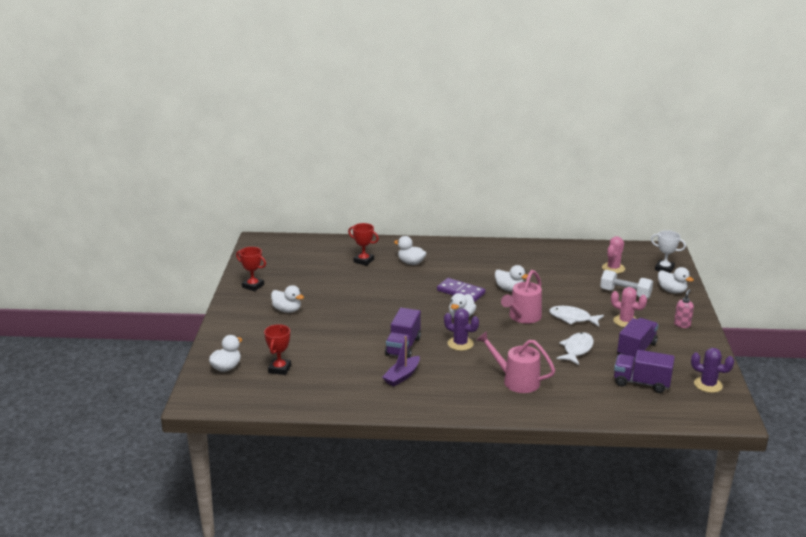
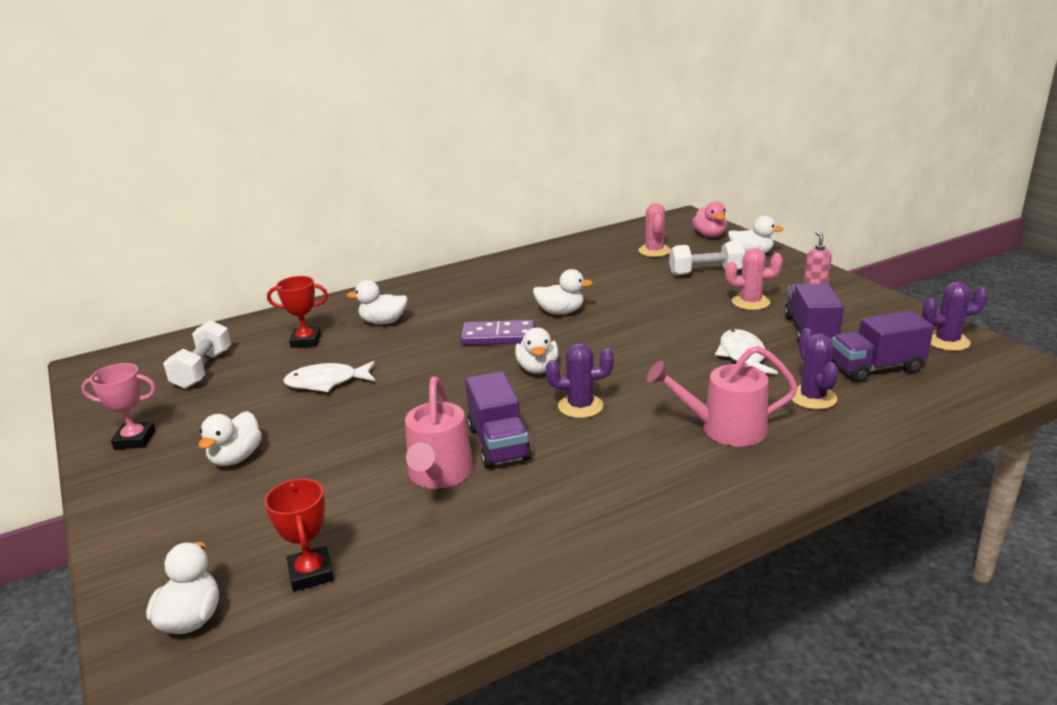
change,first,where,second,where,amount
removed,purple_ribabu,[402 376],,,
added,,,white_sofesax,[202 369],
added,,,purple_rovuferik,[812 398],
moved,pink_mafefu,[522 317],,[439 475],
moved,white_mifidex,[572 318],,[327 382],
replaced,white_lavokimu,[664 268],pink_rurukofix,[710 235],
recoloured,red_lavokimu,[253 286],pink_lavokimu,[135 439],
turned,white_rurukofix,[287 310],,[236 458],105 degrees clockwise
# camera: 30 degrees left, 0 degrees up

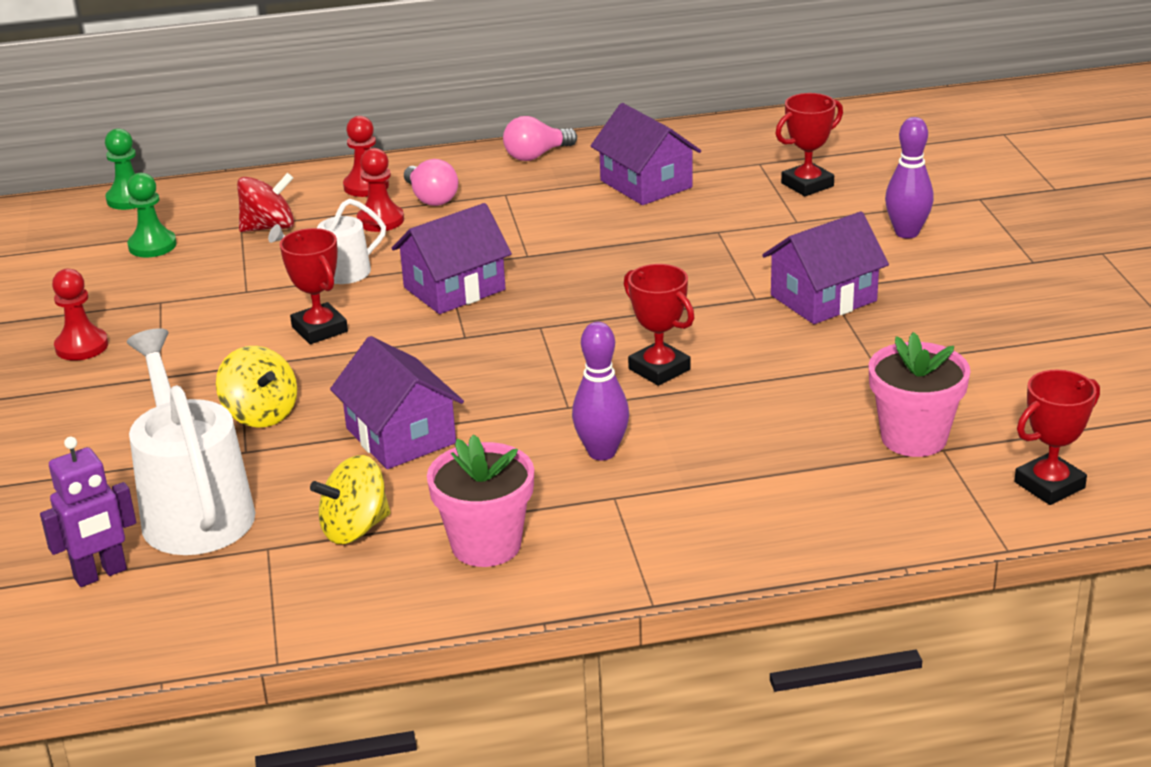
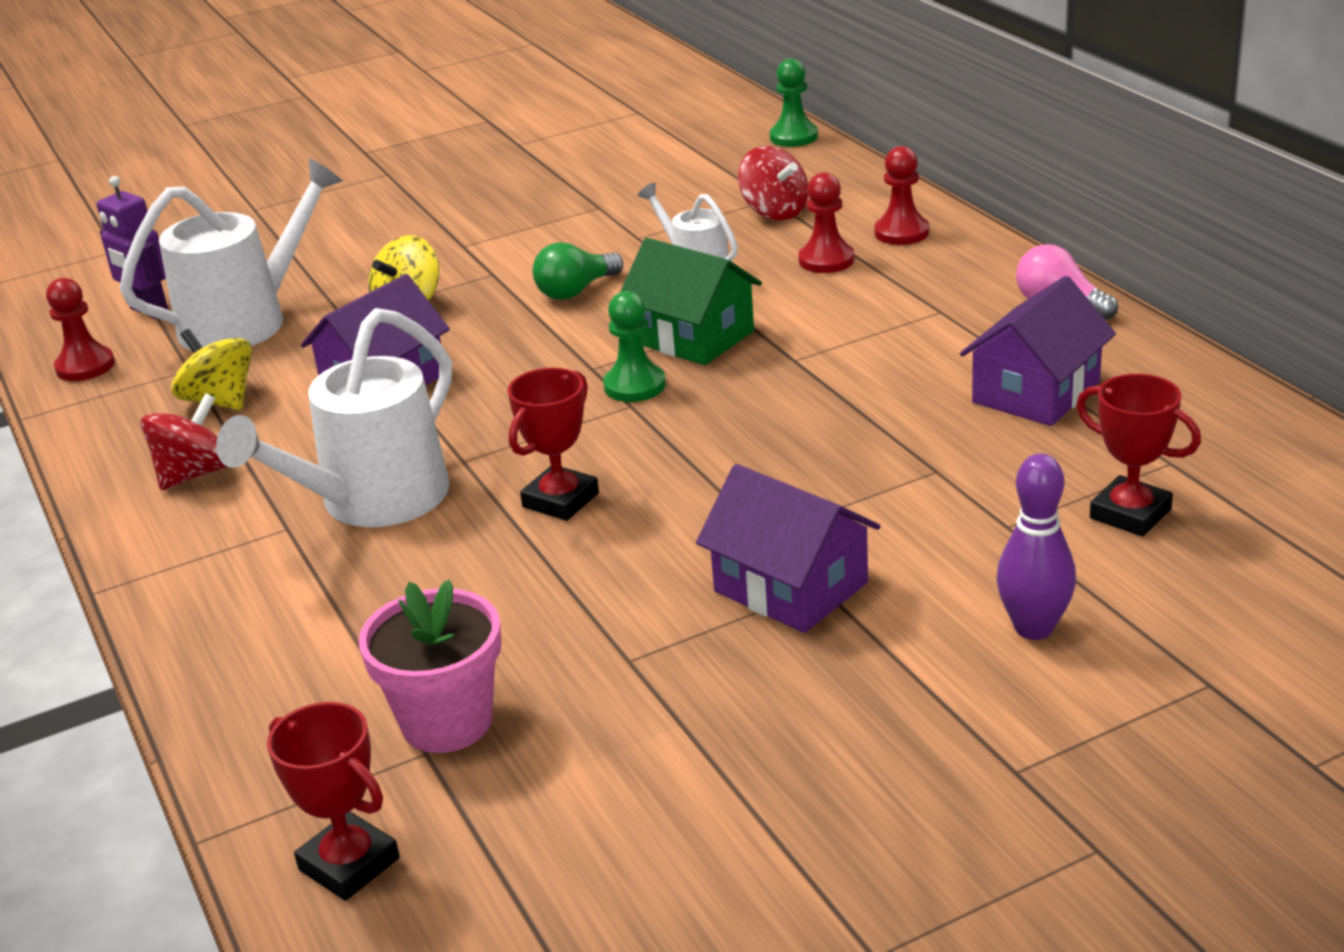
change,first,where,second,where,amount
removed,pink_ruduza,[431 198],,,
moved,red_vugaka,[81 346],,[85 366],
moved,green_vugaka,[152 246],,[634 386],
replaced,red_lavokimu,[319 329],green_ruduza,[576 291],
replaced,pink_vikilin,[486 545],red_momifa,[195 474],
replaced,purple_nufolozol,[602 452],white_mafefu,[373 501],
recoloured,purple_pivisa,[454 288],green_pivisa,[693 337],
# camera: 75 degrees right, 0 degrees up

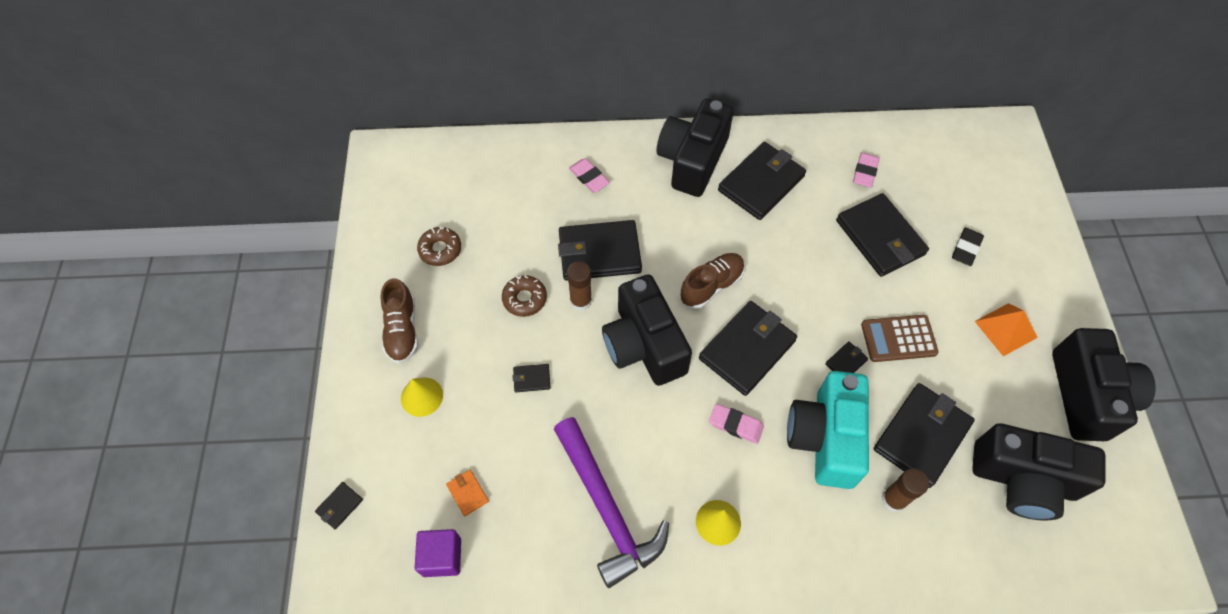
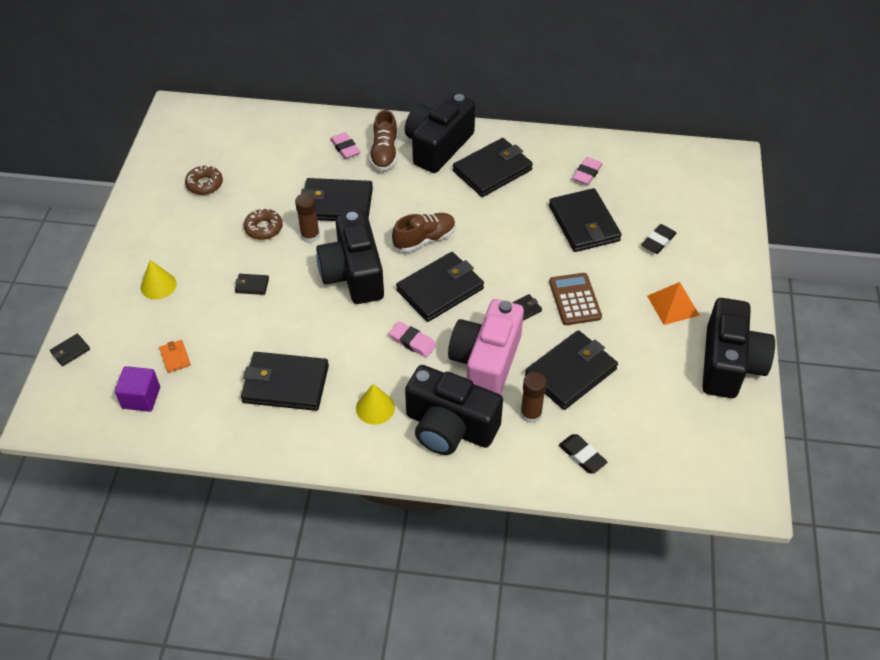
change,first,where,second,where,amount
added,,,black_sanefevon,[582 456],
moved,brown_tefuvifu,[402 330],,[384 153],
moved,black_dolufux,[1023 480],,[449 427],
replaced,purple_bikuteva,[606 508],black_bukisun,[285 384],
recoloured,turquoise_dolufux,[825 438],pink_dolufux,[486 362],
turned,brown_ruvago,[898 339],,[575 299],75 degrees clockwise
# camera: 10 degrees right, 10 degrees down

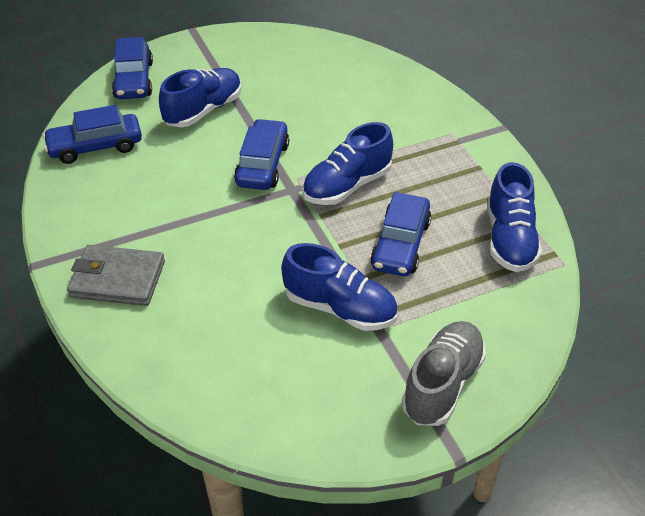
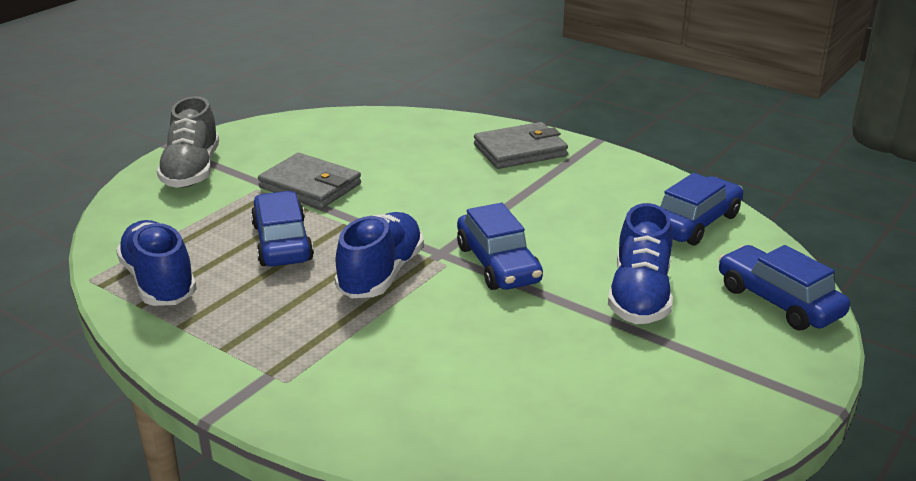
change,first,where,second,where,amount
replaced,blue_tefuvifu,[340 308],grey_bukisun,[310 186],
# camera: 150 degrees right, 15 degrees down

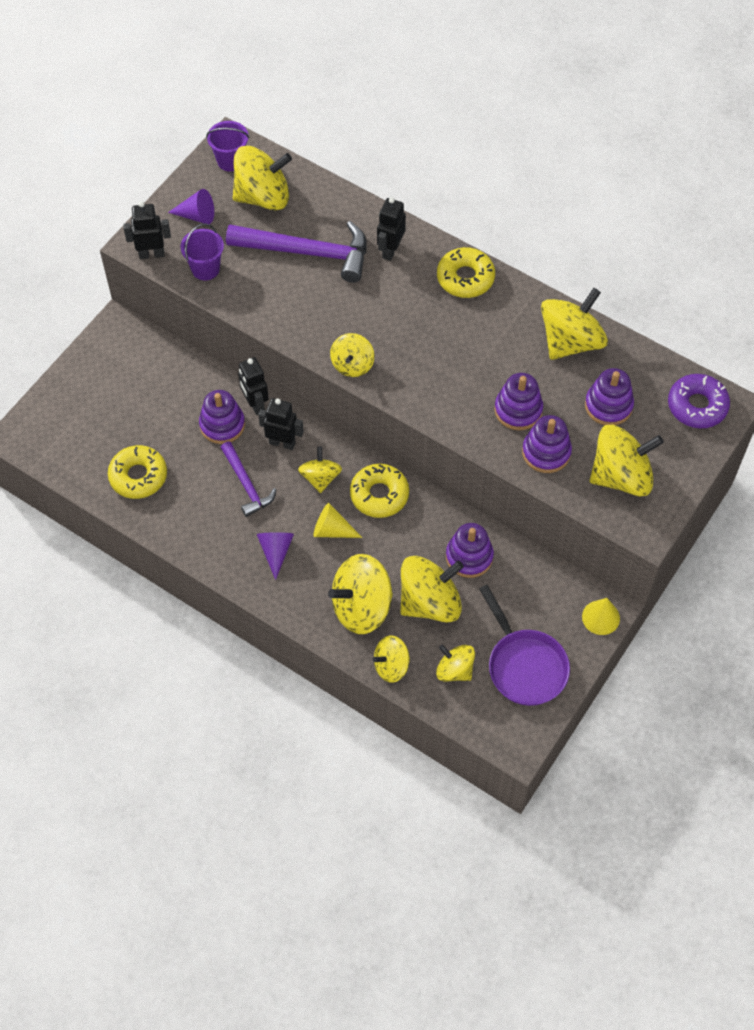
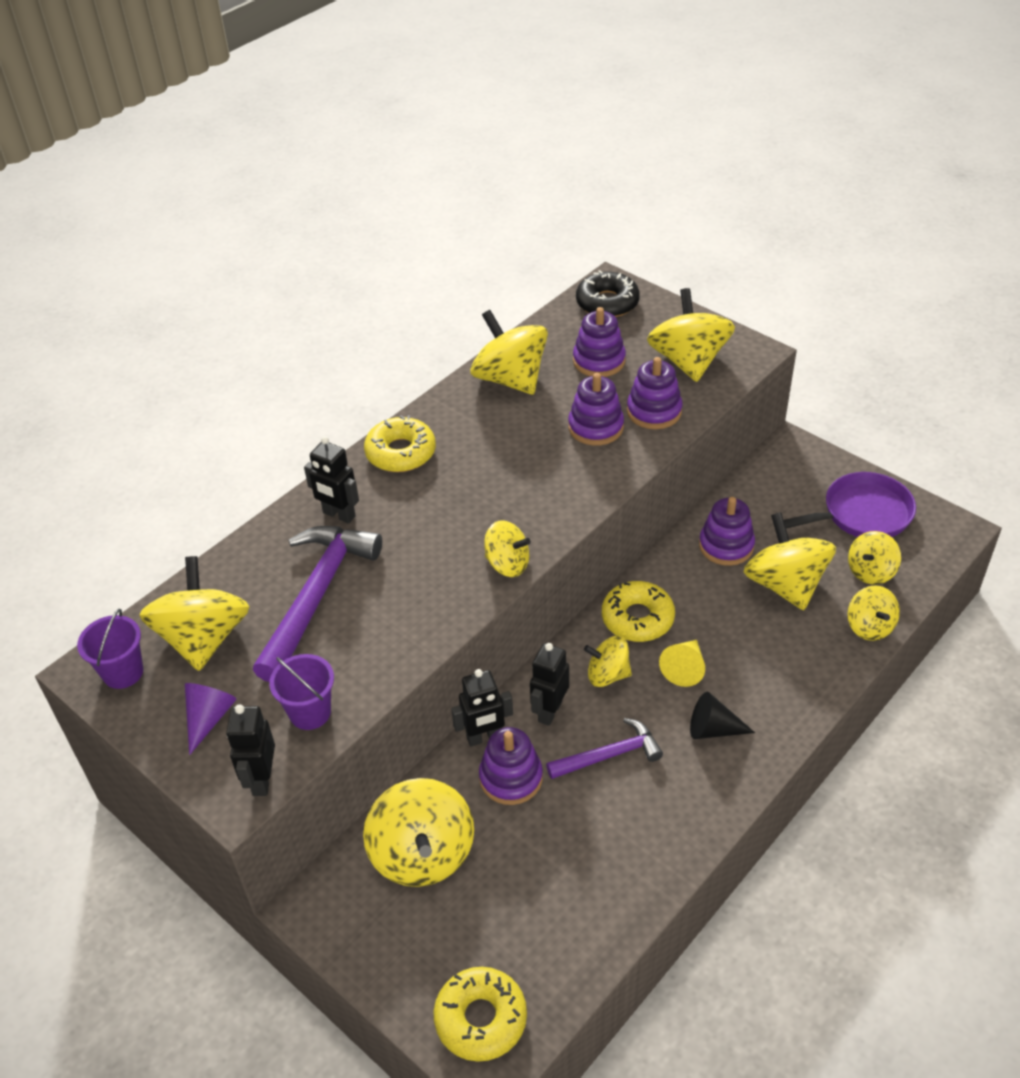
change,first,where,second,where,amount
removed,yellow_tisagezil,[601 617],,,
moved,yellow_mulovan,[138 476],,[481 1018],
moved,yellow_momifa,[361 607],,[422 854],
recoloured,purple_tisagezil,[276 551],black_tisagezil,[713 729],
recoloured,purple_mulovan,[697 406],black_mulovan,[607 303],
# camera: 80 degrees left, 15 degrees down

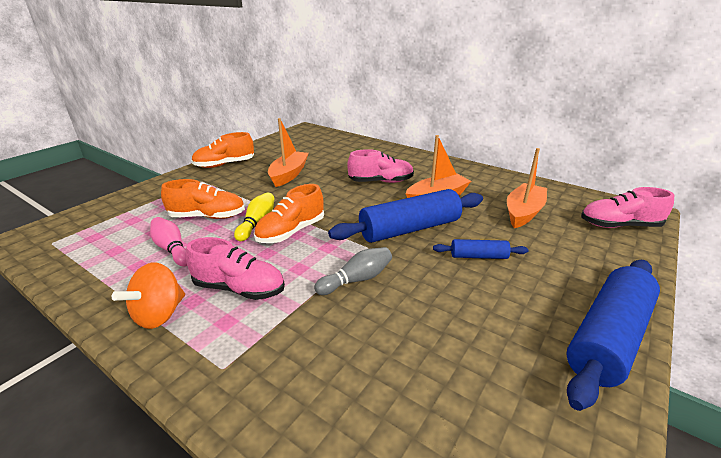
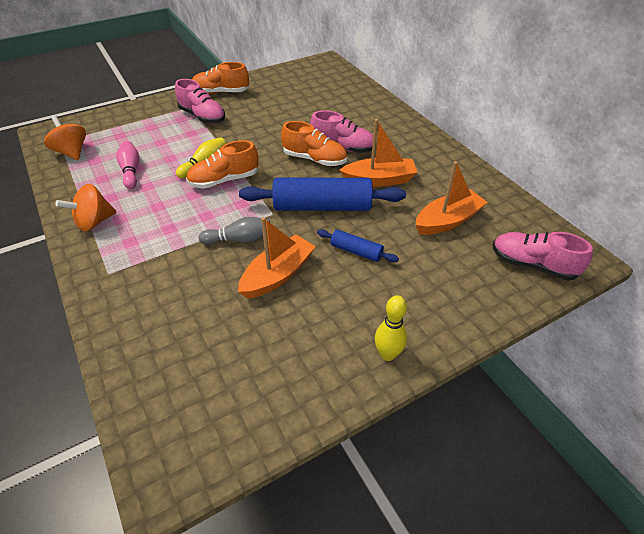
change,first,where,second,where,amount
added,,,orange_momifa,[72 152],
moved,orange_tefuvifu,[208 216],,[314 159],
moved,pink_tefuvifu,[239 288],,[202 116],
moved,orange_ribabu,[289 174],,[278 275],
replaced,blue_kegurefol,[608 337],yellow_nufolozol,[387 354],
# camera: 25 degrees right, 15 degrees up

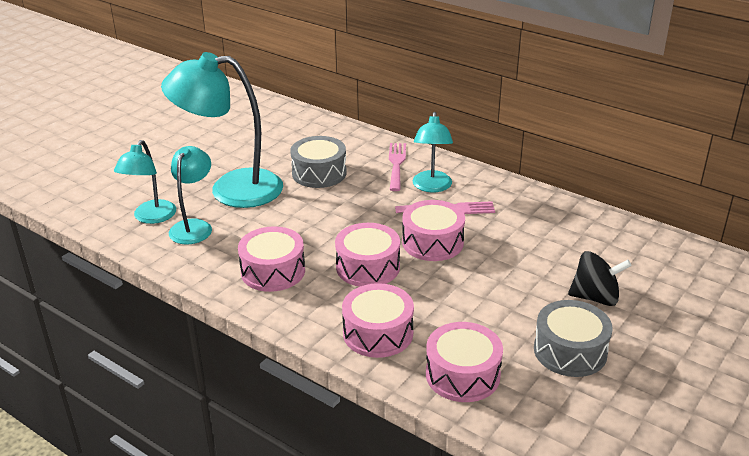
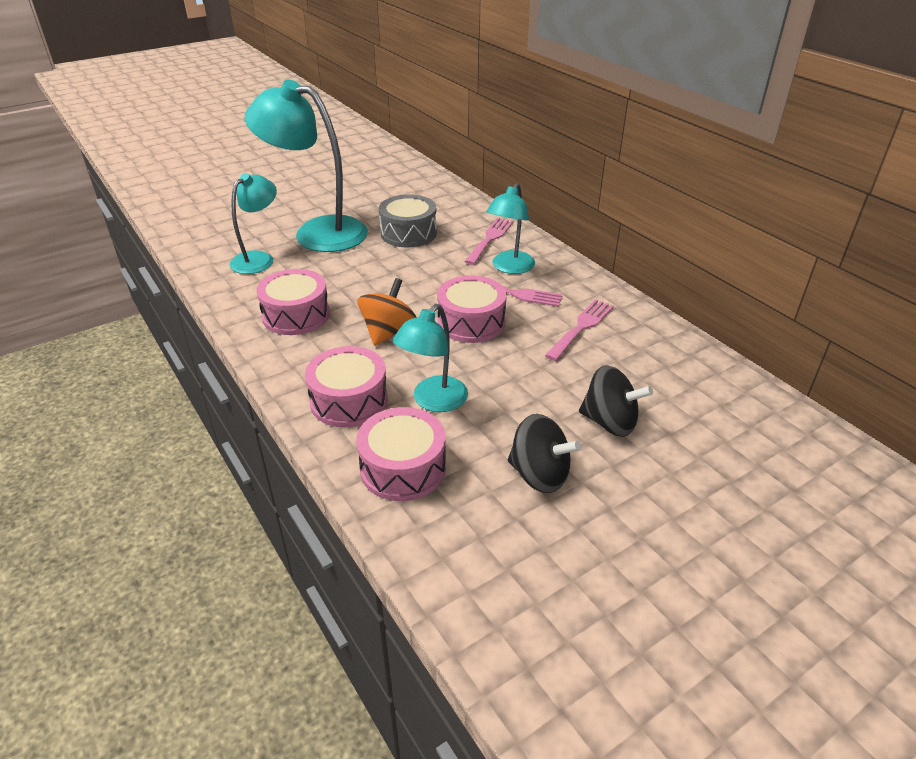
change,first,where,second,where,amount
added,,,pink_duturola,[581 327],
moved,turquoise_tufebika,[151 217],,[433 401],
replaced,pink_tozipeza,[368 267],orange_momifa,[388 332],
replaced,grey_tozipeza,[570 351],black_momifa,[539 475],
# camera: 20 degrees right, 5 degrees up

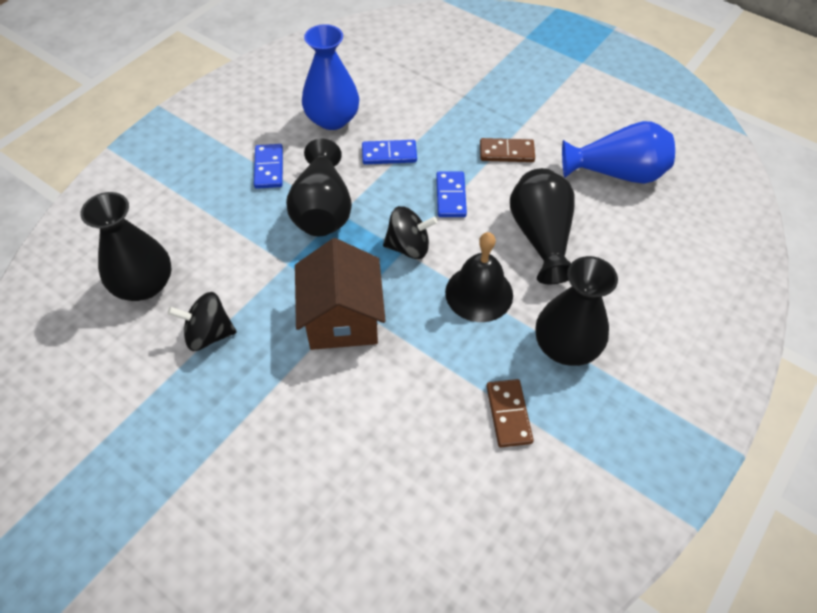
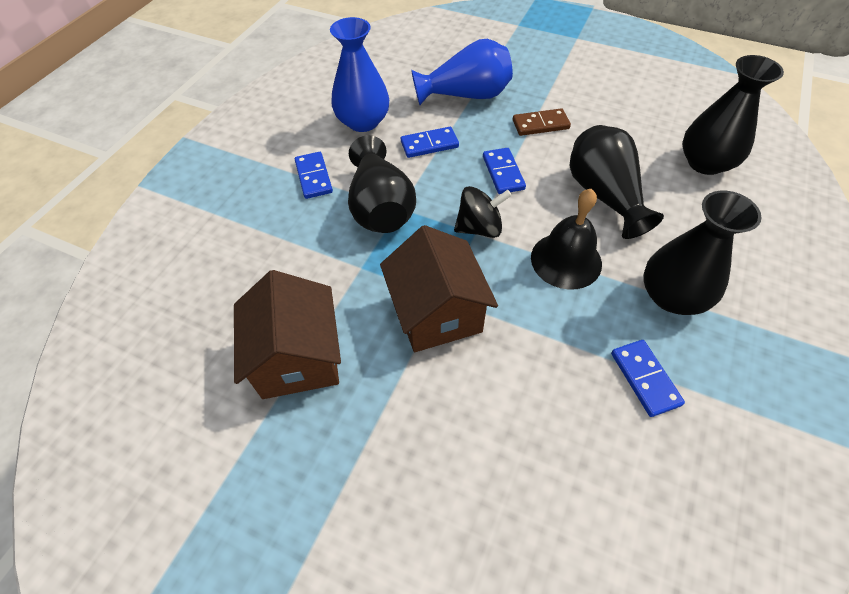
change,first,where,second,where,amount
moved,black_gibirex,[144 285],,[705 163],
moved,blue_gibirex,[616 173],,[466 95],
replaced,black_momifa,[209 334],brown_pivisa,[298 358],
recoloured,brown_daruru,[508 414],blue_daruru,[645 378],
# camera: 10 degrees left, 0 degrees up

